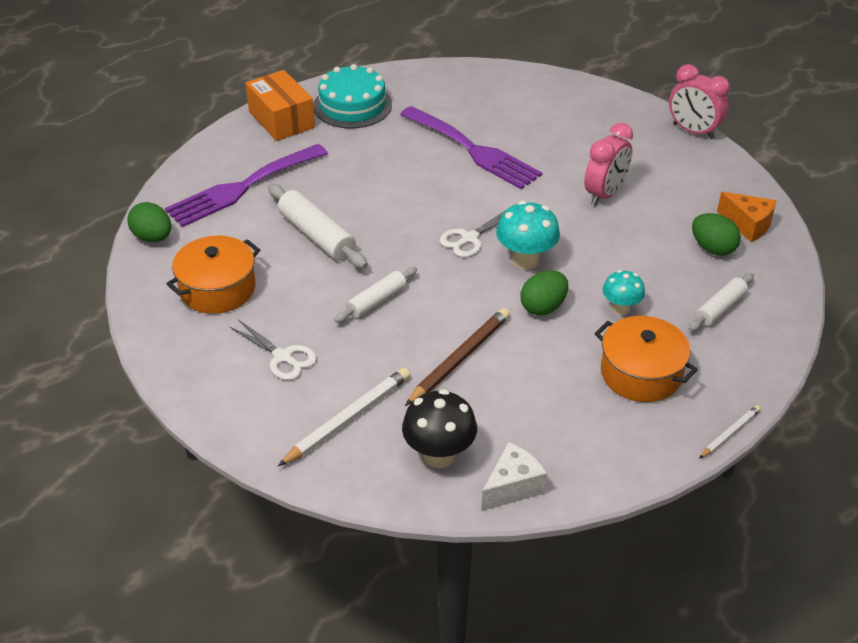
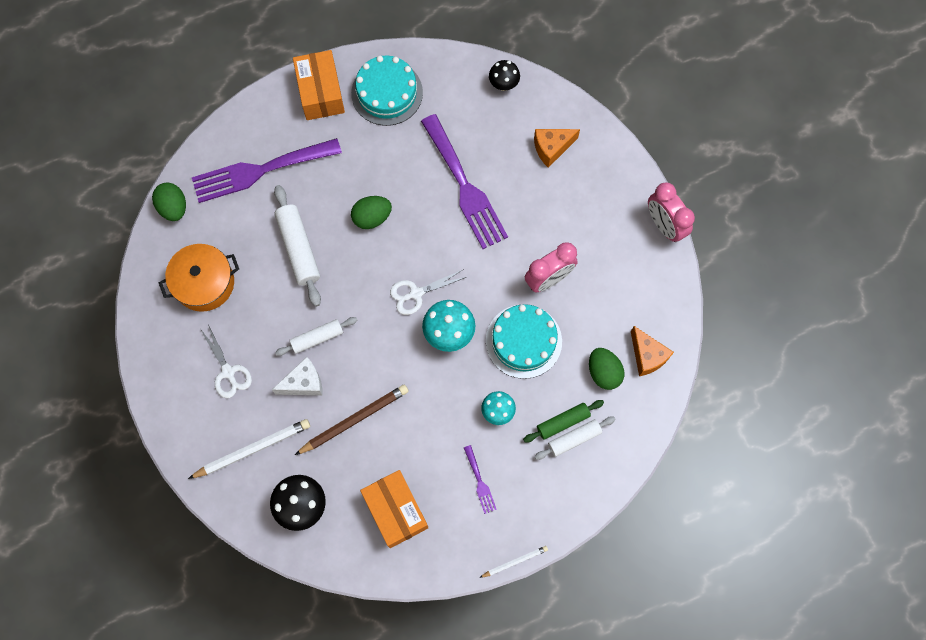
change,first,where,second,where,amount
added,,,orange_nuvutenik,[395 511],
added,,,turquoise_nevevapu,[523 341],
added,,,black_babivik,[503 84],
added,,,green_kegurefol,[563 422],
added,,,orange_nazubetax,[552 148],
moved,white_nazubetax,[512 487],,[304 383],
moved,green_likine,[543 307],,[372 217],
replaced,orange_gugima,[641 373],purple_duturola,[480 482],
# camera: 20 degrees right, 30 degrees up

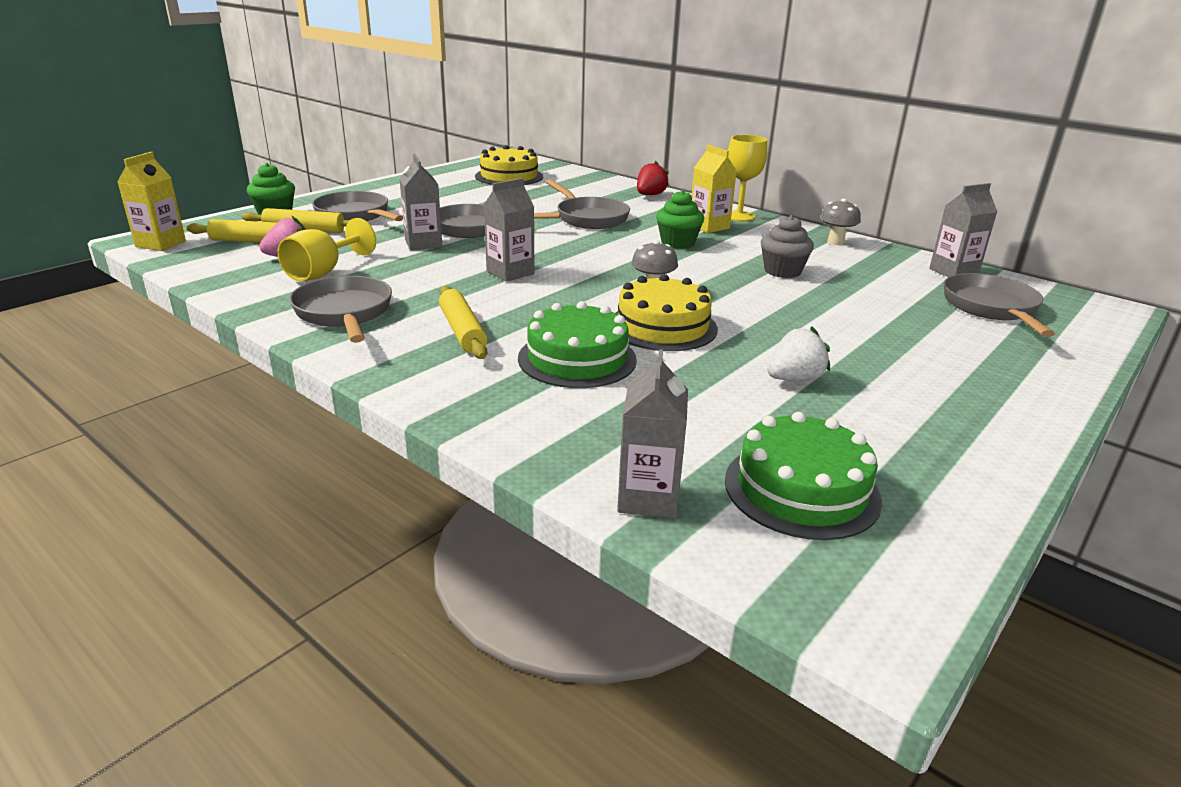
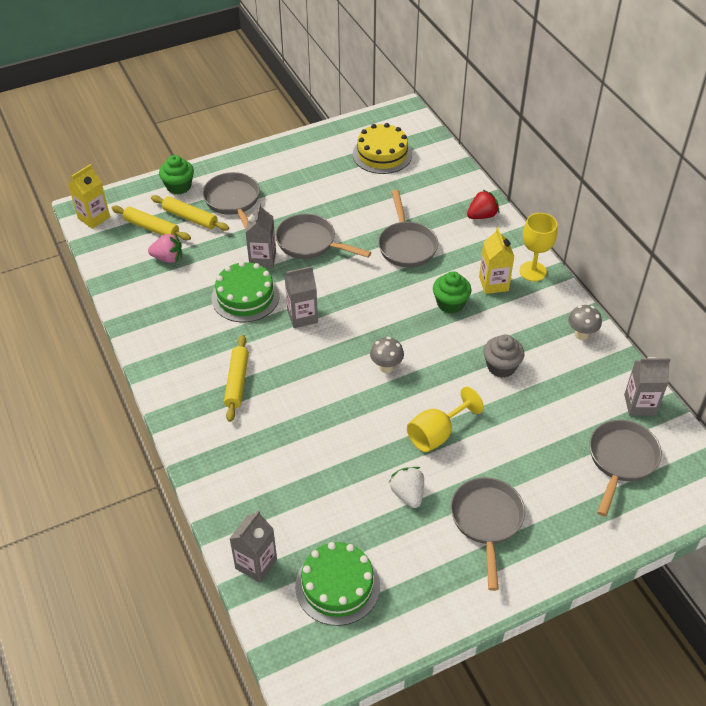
change,first,where,second,where,amount
removed,yellow_nevevapu,[663 326],,,
moved,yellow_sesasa,[323 272],,[437 434],
moved,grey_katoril,[344 313],,[486 521],
moved,green_nevevapu,[577 359],,[245 297],
turned,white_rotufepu,[794 379],,[408 494],105 degrees counterclockwise
# camera: 25 degrees right, 20 degrees up

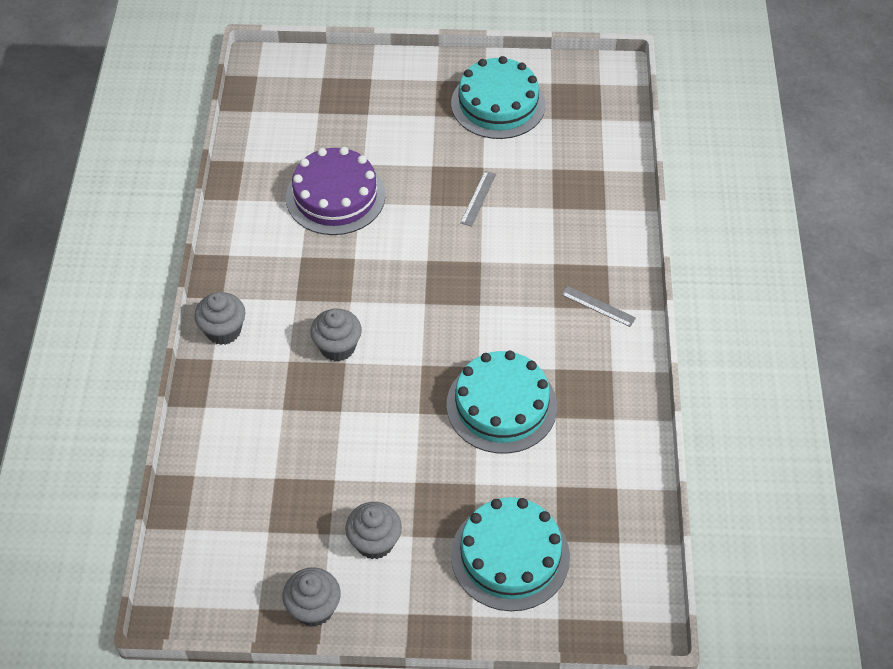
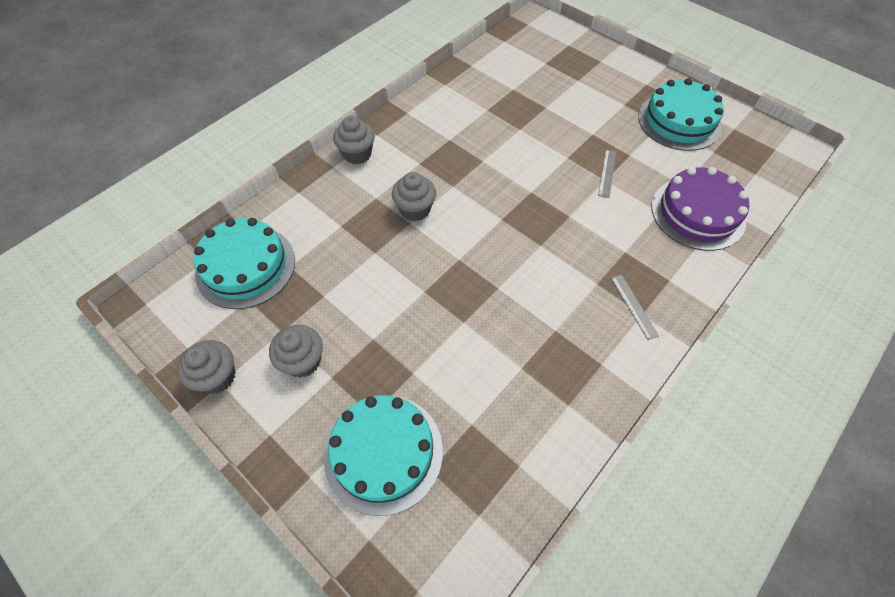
change,first,where,second,where,amount
moved,purple_nevevapu,[335 196],,[697 213],
moved,turquoise_nevevapu,[501 405],,[245 266],
turned,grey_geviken,[478 198],,[607 173],45 degrees counterclockwise
# camera: 40 degrees right, 5 degrees up

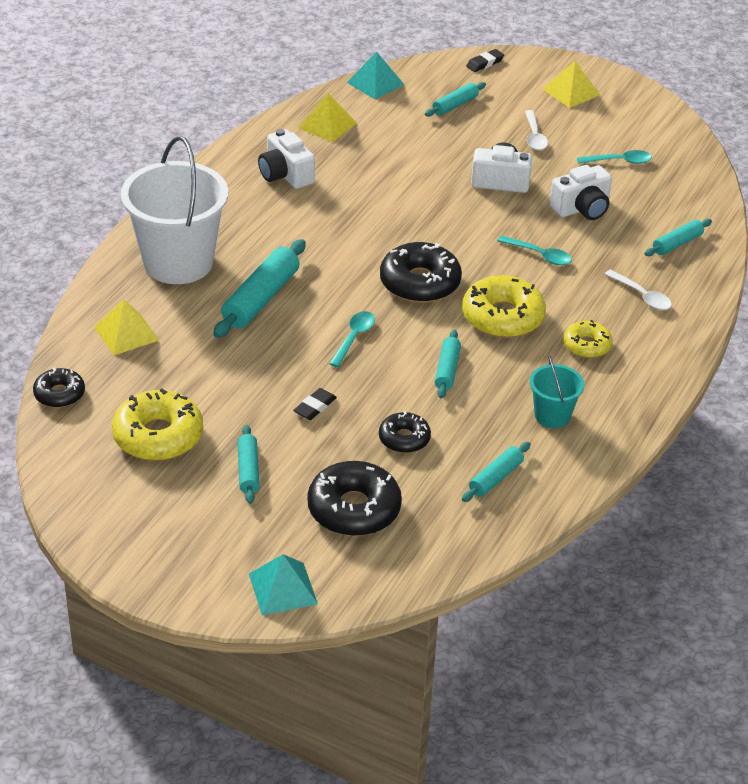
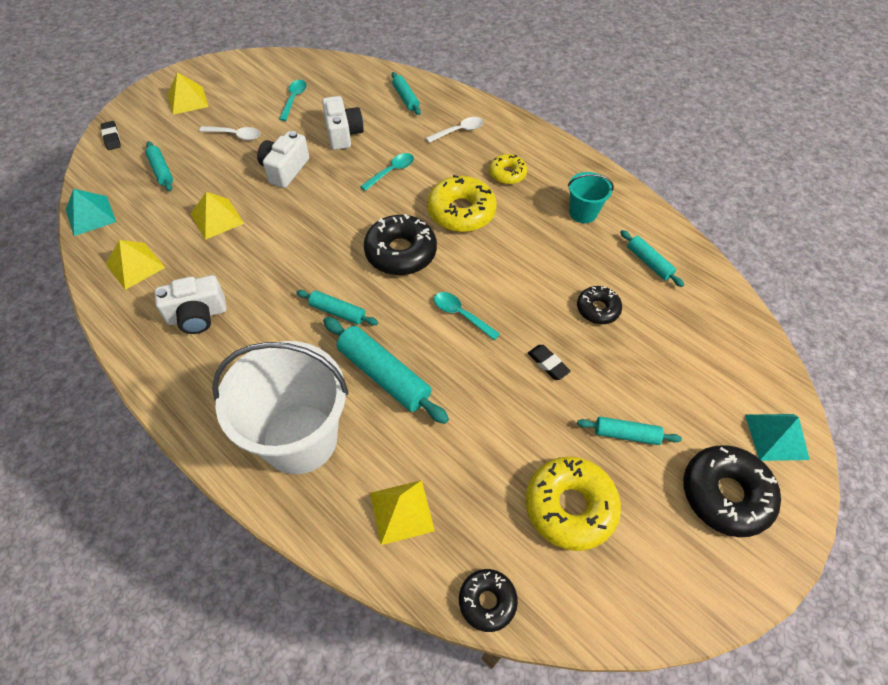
change,first,where,second,where,amount
added,,,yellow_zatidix,[217 218],
moved,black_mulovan,[354 509],,[725 494],
moved,turquoise_kegurefol,[447 370],,[337 312],
# camera: 75 degrees left, 15 degrees up

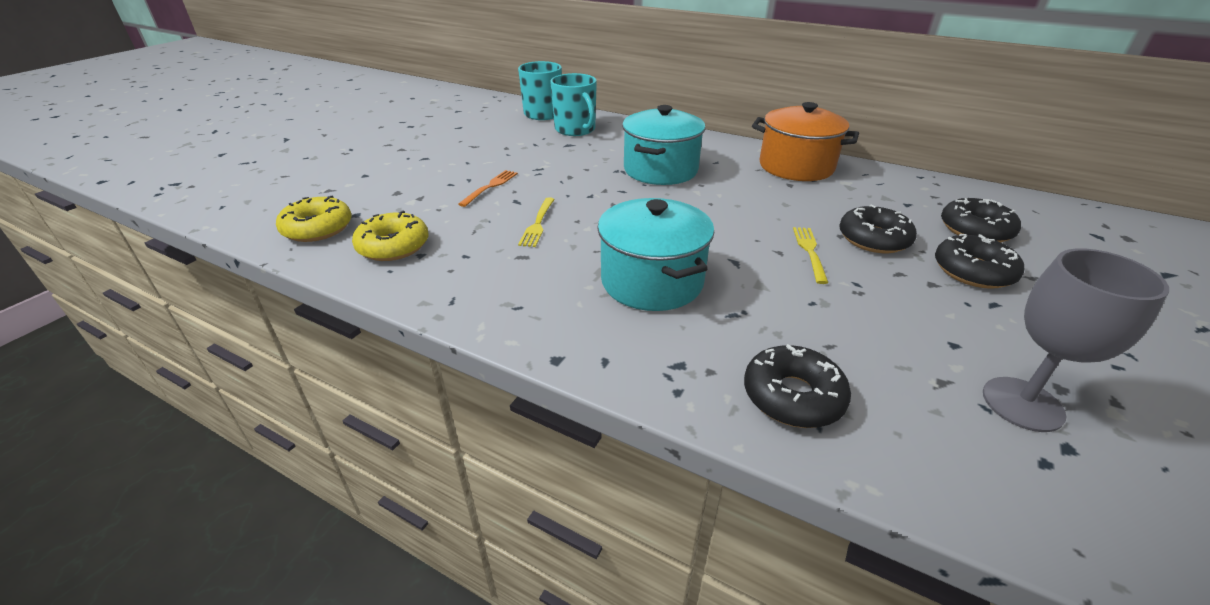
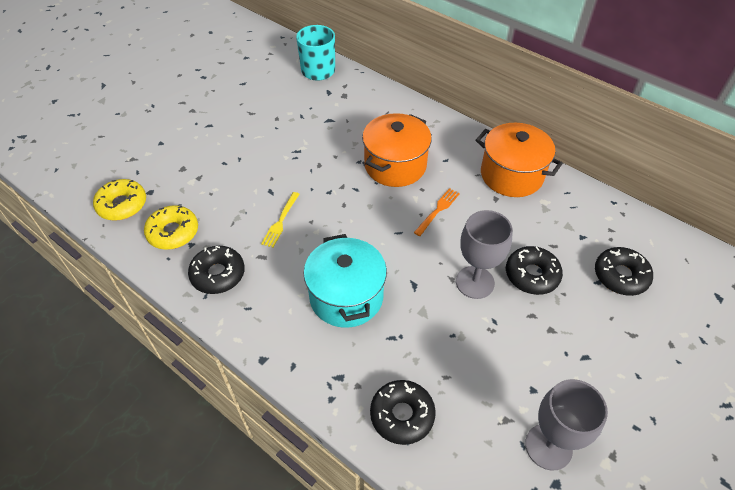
change,first,where,second,where,amount
removed,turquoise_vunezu,[575 129],,,
moved,orange_duturola,[490 187],,[437 210],
moved,black_mulovan,[973 271],,[218 274],
replaced,yellow_duturola,[810 252],grey_sesasa,[475 282],
recoloured,turquoise_gugima,[660 170],orange_gugima,[395 165],
# camera: 10 degrees right, 15 degrees up

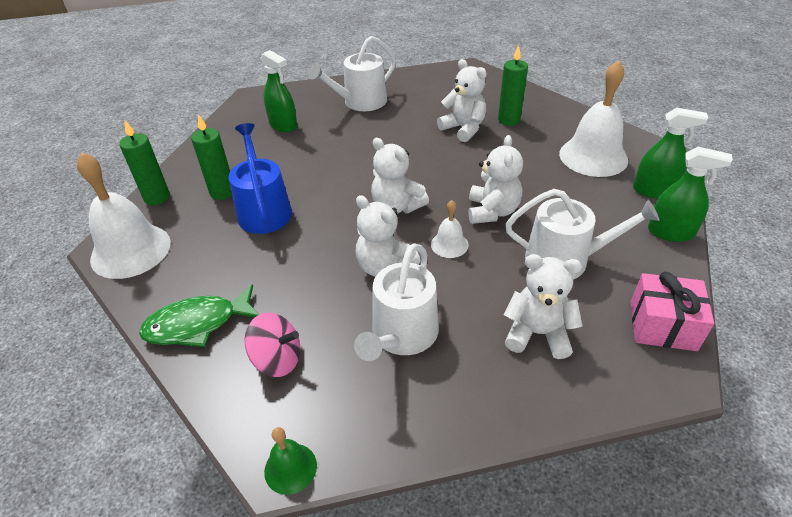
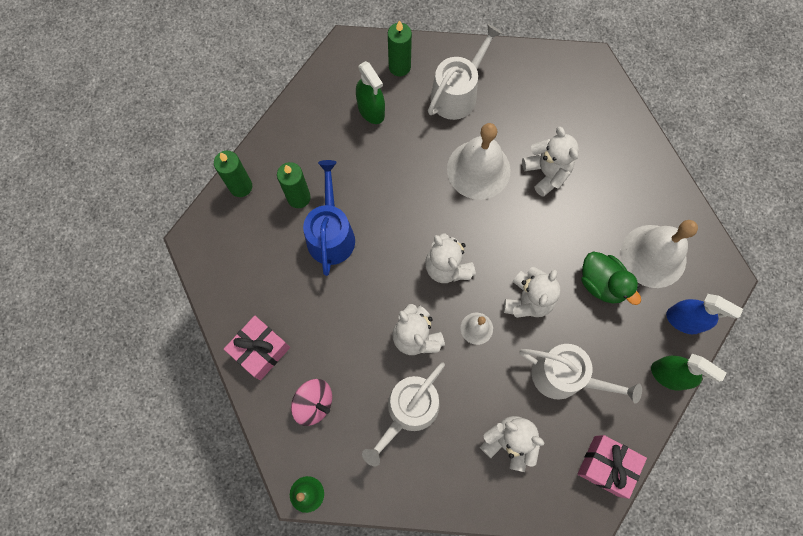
change,first,where,second,where,amount
added,,,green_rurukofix,[602 283],
moved,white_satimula,[130 250],,[478 169],
moved,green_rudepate,[509 120],,[399 67],
replaced,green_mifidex,[197 324],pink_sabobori,[261 350],
recoloured,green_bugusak,[653 190],blue_bugusak,[684 320],
turned,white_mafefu,[360 102],,[457 93],150 degrees clockwise
# camera: 15 degrees right, 30 degrees up

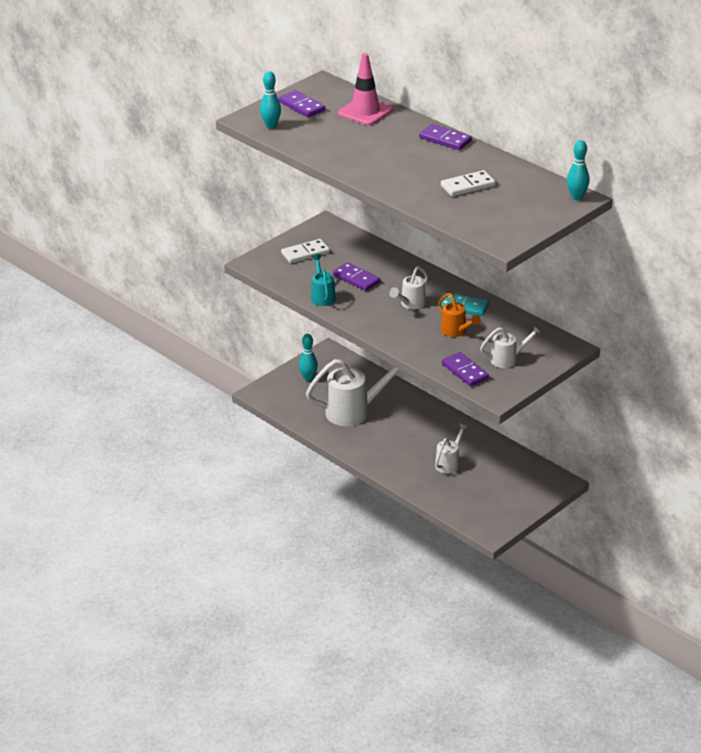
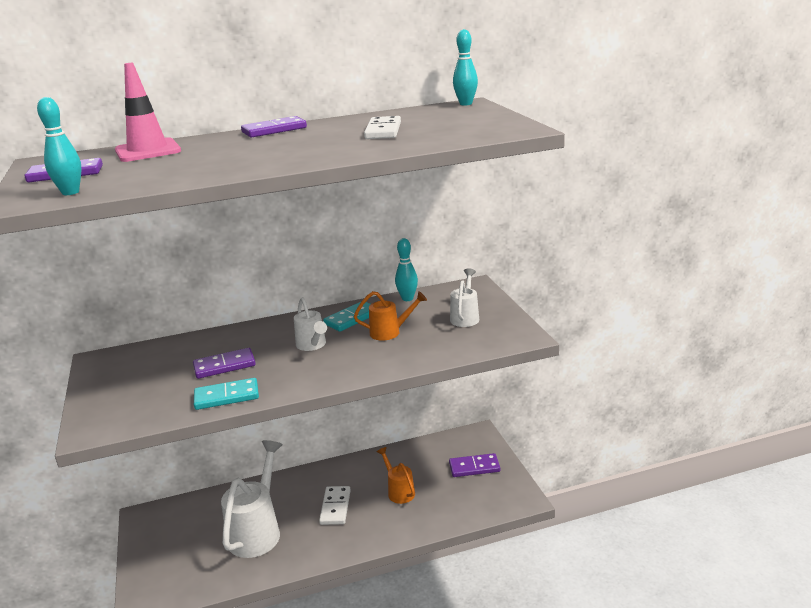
change,first,where,second,where,amount
moved,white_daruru,[305 253],,[335 507],
moved,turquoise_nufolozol,[308 378],,[407 298],
moved,purple_daruru,[465 371],,[474 467],
replaced,turquoise_mafefu,[322 296],turquoise_daruru,[226 396],
recoloured,white_mafefu,[449 463],orange_mafefu,[399 491],
# camera: 60 degrees left, 10 degrees down

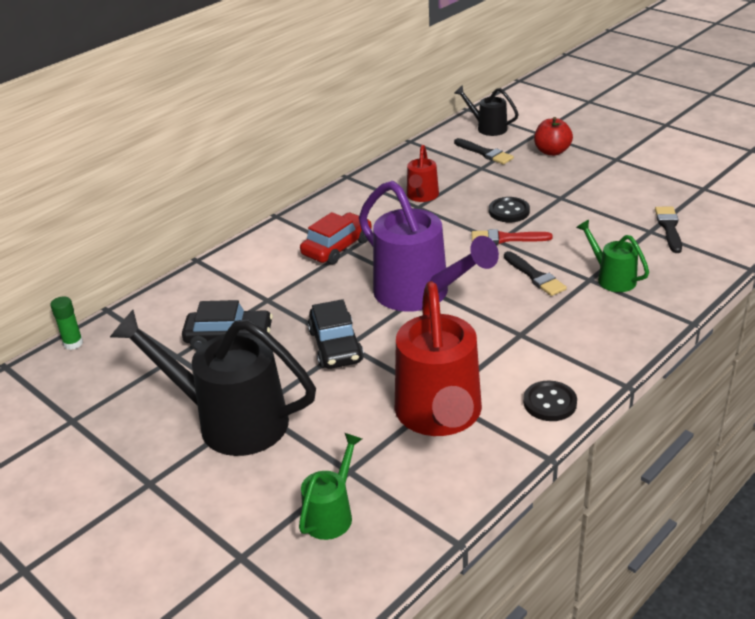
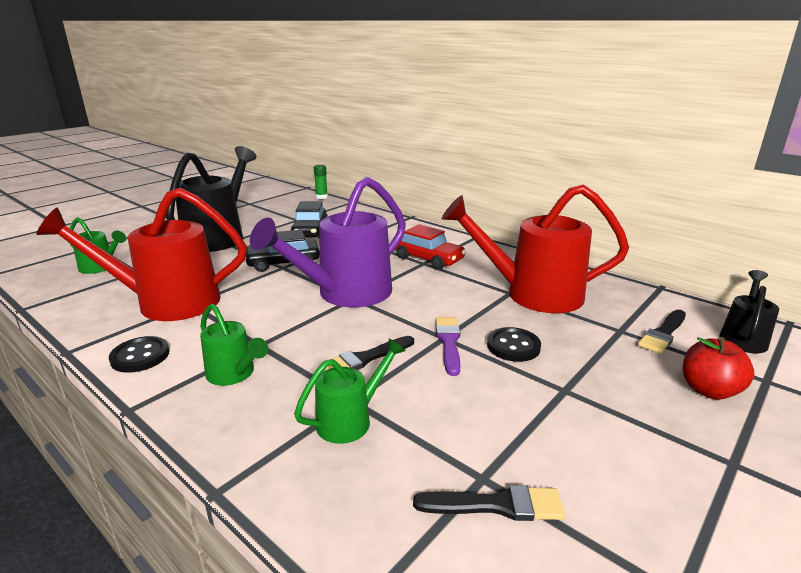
change,first,where,second,where,amount
added,,,green_mafefu,[234 374],
recoloured,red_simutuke,[506 238],purple_simutuke,[448 342],
resized,red_mafefu,[422 196],,[532 294],x2.00
# camera: 85 degrees right, 10 degrees down

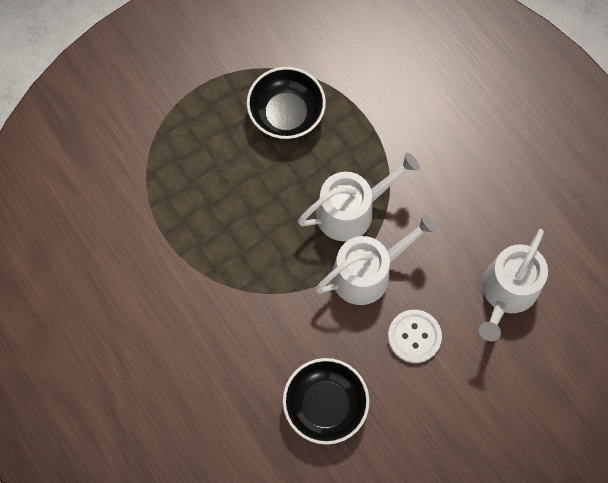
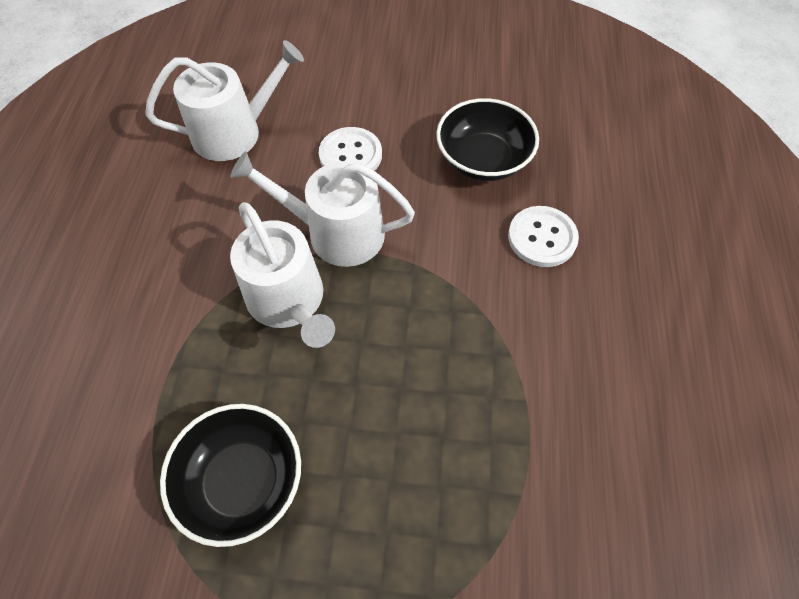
change,first,where,second,where,amount
added,,,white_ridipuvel,[542 238],
turned,white_mafefu,[352 210],,[289 301],135 degrees counterclockwise
# camera: 140 degrees left, 10 degrees down

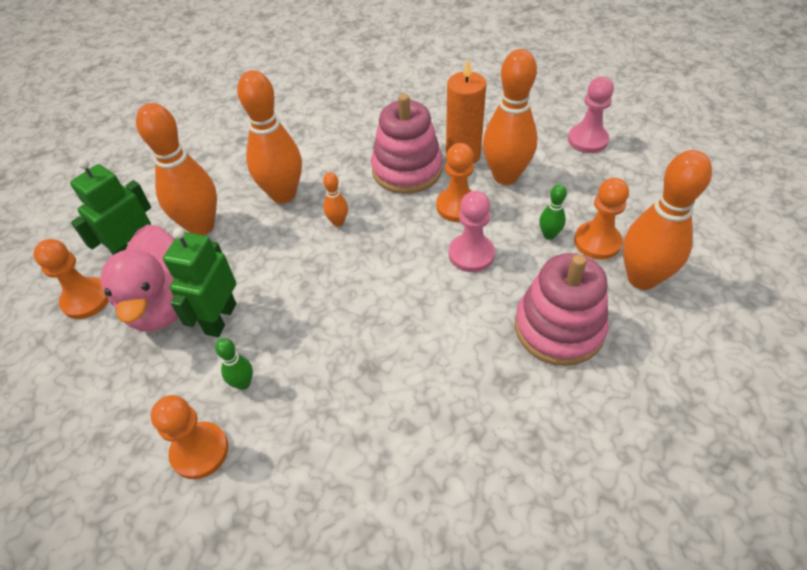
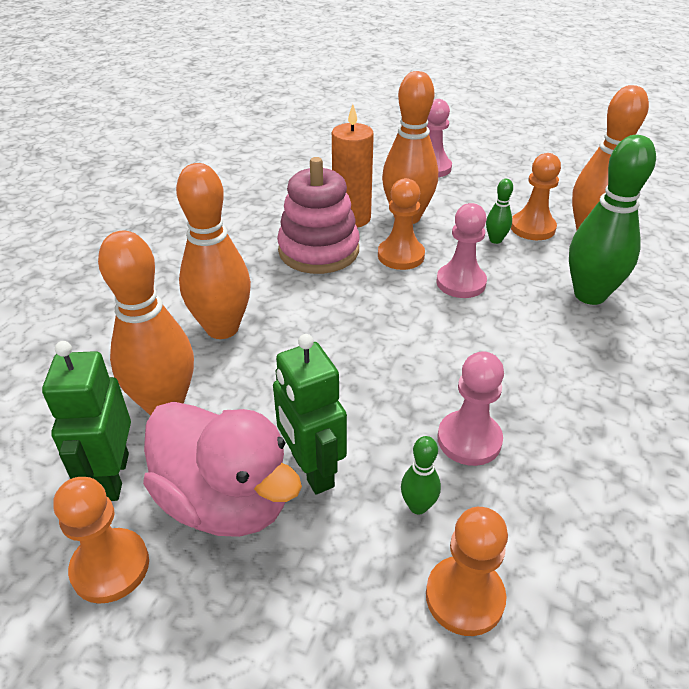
change,first,where,second,where,amount
removed,orange_nufolozol,[338 222],,,
added,,,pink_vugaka,[469 440],
replaced,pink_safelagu,[558 328],green_nufolozol,[589 295],
# camera: 45 degrees left, 10 degrees down

